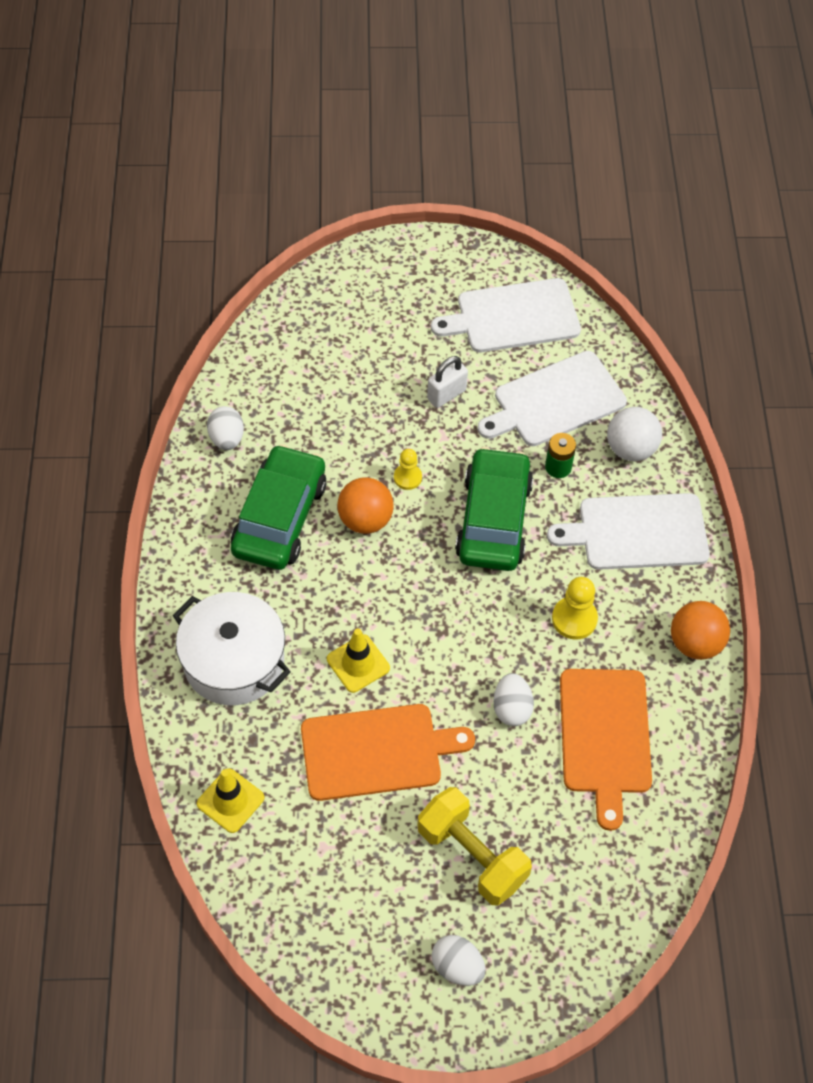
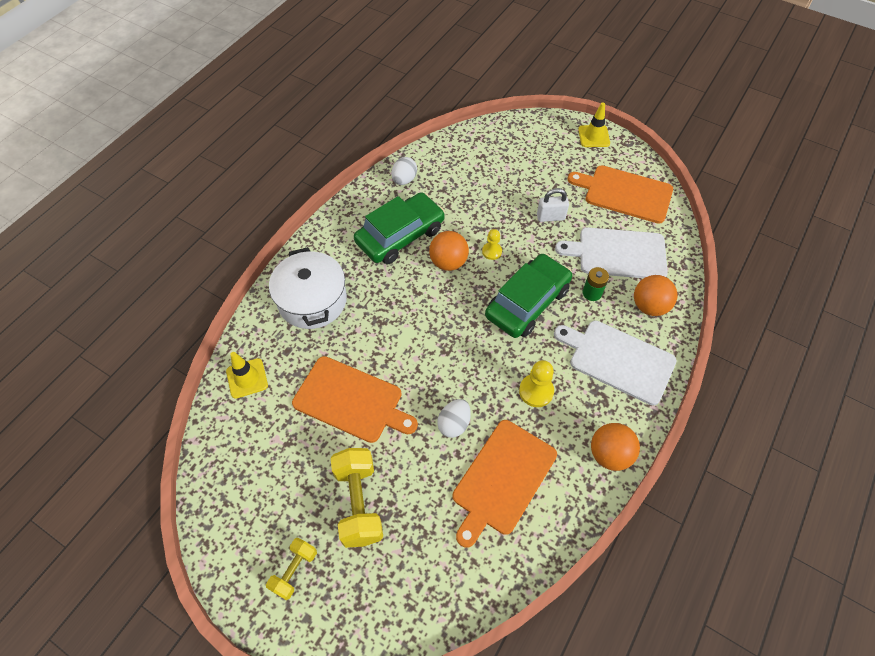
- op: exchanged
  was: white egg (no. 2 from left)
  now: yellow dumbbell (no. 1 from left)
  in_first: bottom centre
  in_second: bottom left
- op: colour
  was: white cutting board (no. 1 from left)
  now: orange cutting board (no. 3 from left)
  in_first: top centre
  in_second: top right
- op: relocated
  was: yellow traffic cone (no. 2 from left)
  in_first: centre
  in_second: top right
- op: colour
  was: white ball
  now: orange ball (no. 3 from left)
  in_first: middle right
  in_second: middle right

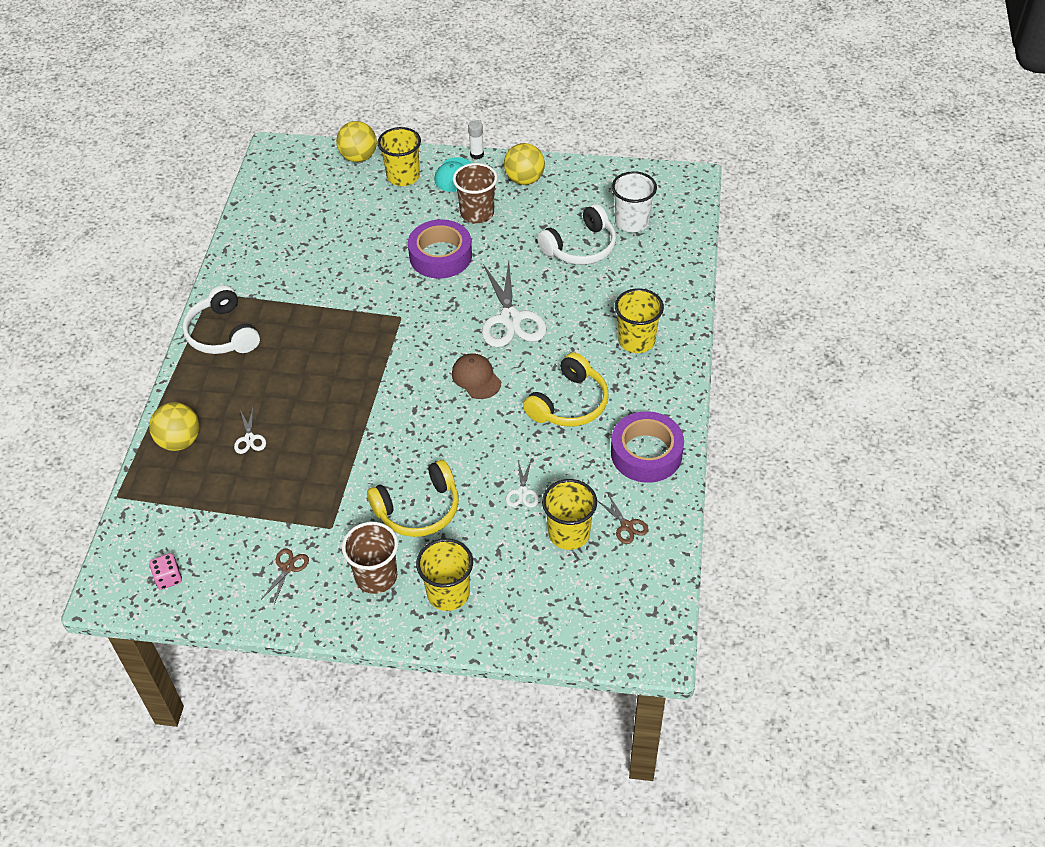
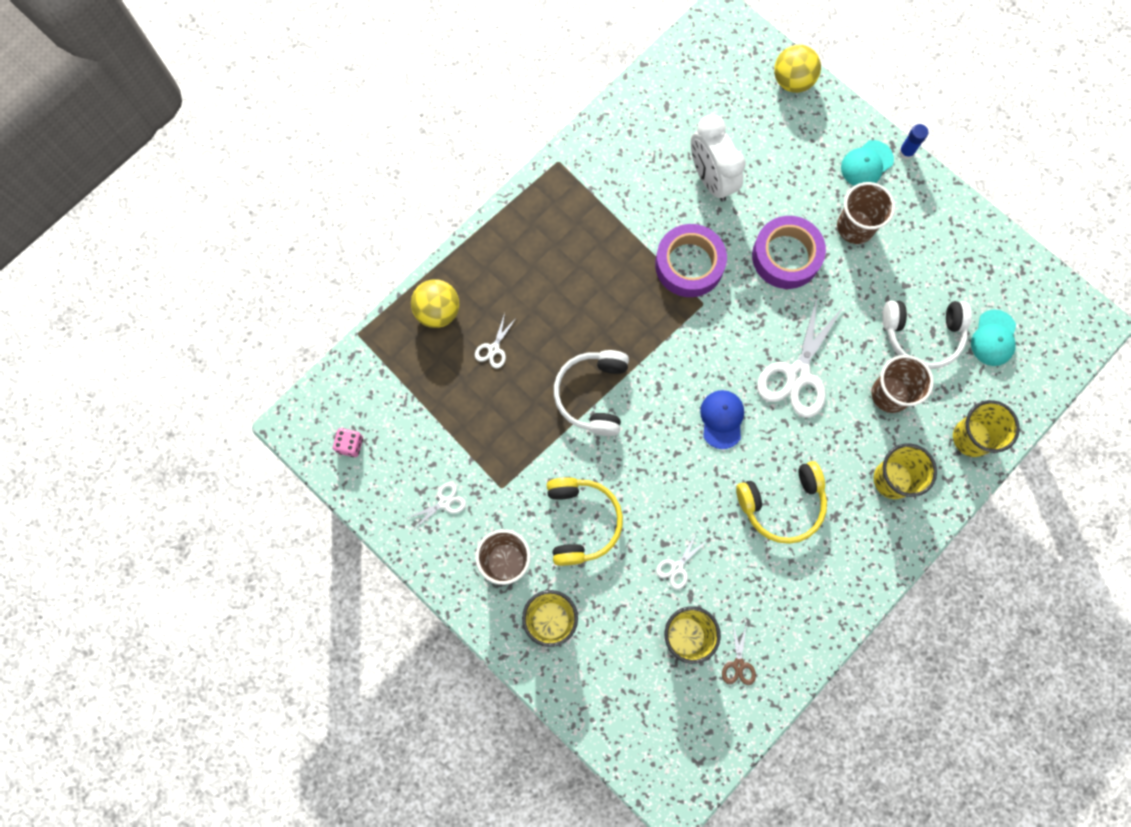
- op: colour
  was: brown scissors (no. 1 from left)
  now: white scissors (no. 1 from left)
  in_first: bottom left
  in_second: centre
- op: spun
  was: yellow headphones (no. 1 from left)
  in_first: centre
  in_second: centre
  clockwise: -105
- op: relocated
  was: white headphones (no. 1 from left)
  in_first: middle left
  in_second: centre
- op: relocated
  was: purple tape (no. 2 from left in the first image)
  now: purple tape (no. 1 from left)
  in_first: centre
  in_second: top centre
- op: appeared
  now: white clock
  in_second: top centre
- op: colour
  was: brown cap
  now: blue cap
  in_first: centre
  in_second: centre
- op: appeared
  now: brown cup (no. 3 from left)
  in_second: middle right
- op: colour
  was: white glue stick
  now: blue glue stick
  in_first: top centre
  in_second: top right
- op: relocated
  was: yellow cup (no. 1 from left in the first image)
  now: yellow cup (no. 4 from left)
  in_first: top centre
  in_second: middle right
- op: exchanged
  was: white cup
  now: turquoise cap (no. 2 from left)
  in_first: top centre
  in_second: middle right
- op: missing
  was: yellow ball (no. 3 from left)
  in_first: top centre

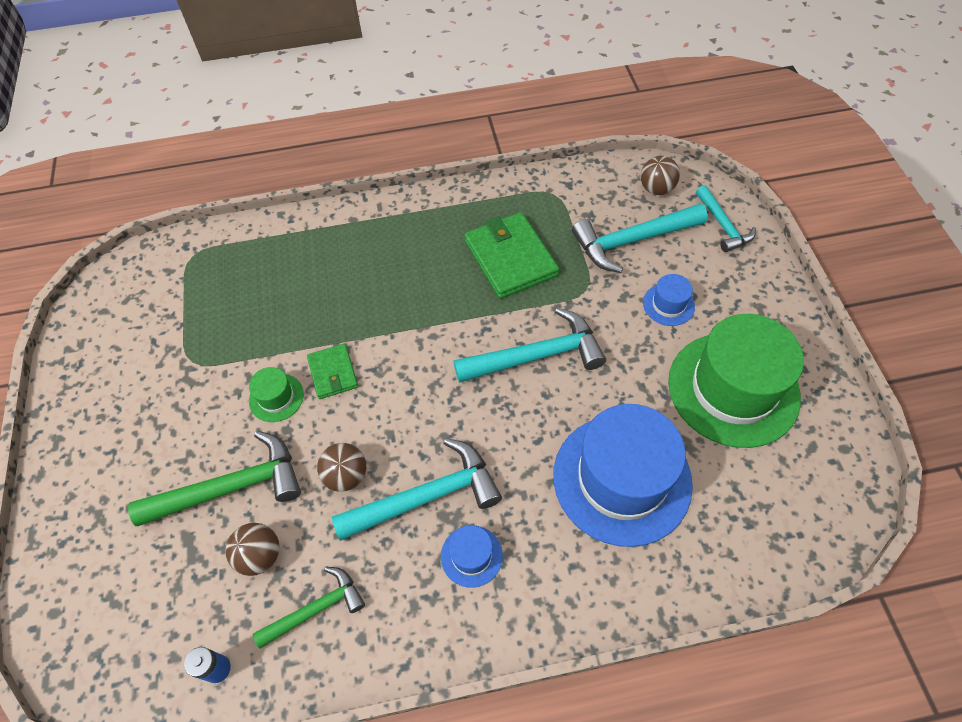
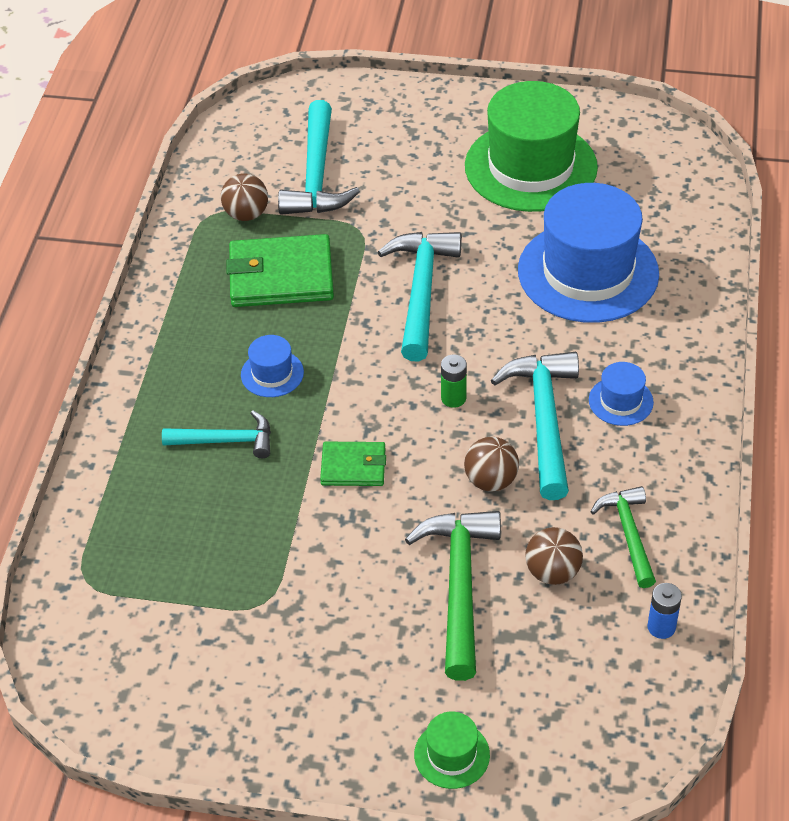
- op: relocated
  was: turquoise hammer (no. 4 from left in the first image)
  now: turquoise hammer (no. 1 from left)
  in_first: top right
  in_second: middle left
- op: relocated
  was: brown ball (no. 3 from left in the first image)
  now: brown ball (no. 1 from left)
  in_first: top right
  in_second: top left
- op: relocated
  was: blue hat (no. 3 from left in the first image)
  now: blue hat (no. 1 from left)
  in_first: middle right
  in_second: centre
- op: relocated
  was: green hat (no. 1 from left)
  in_first: middle left
  in_second: bottom centre
- op: appeared
  now: green battery
  in_second: centre

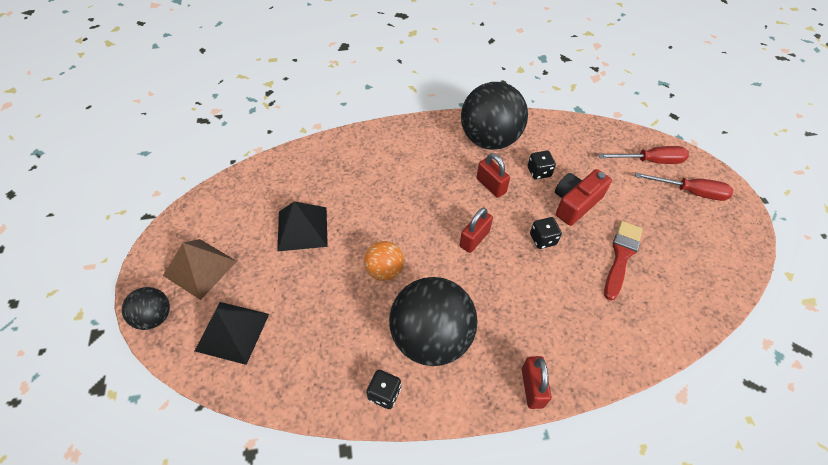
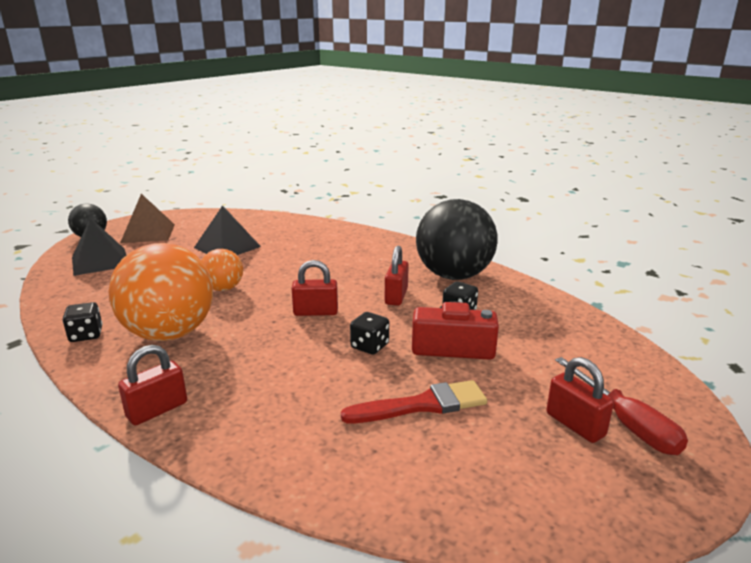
- op: colour
  was: black ball (no. 2 from left)
  now: orange ball (no. 1 from left)
  in_first: bottom centre
  in_second: middle left
- op: appeared
  now: red padlock (no. 4 from left)
  in_second: bottom right
- op: missing
  was: red screwdriver (no. 1 from left)
  in_first: middle right

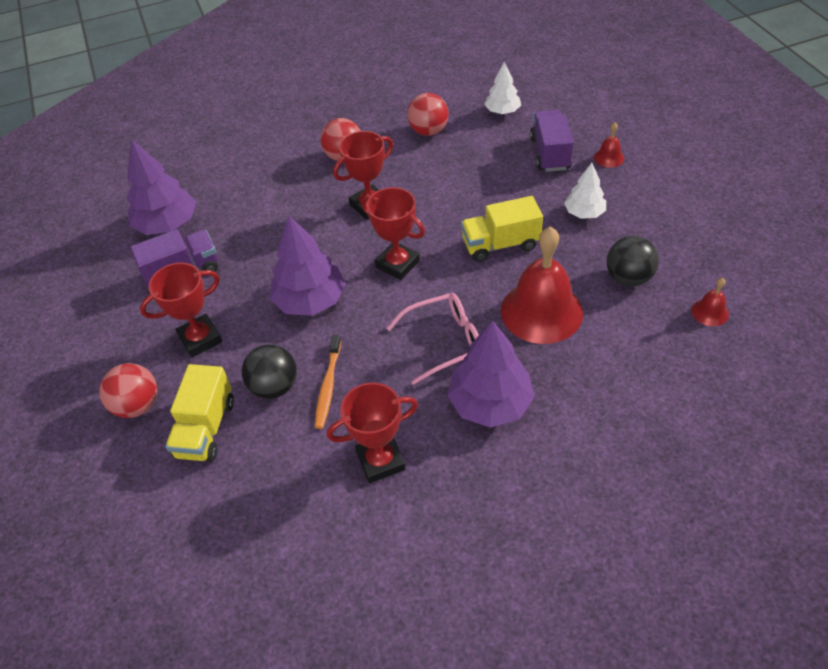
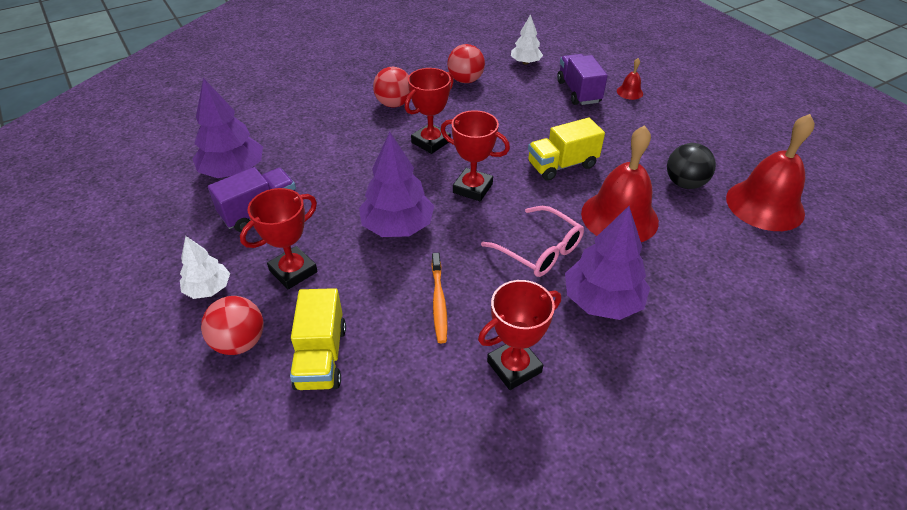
- op: relocated
  was: white tree (no. 2 from left in the first image)
  now: white tree (no. 1 from left)
  in_first: top right
  in_second: middle left
- op: spun
  was: pink glasses
  in_first: centre
  in_second: centre
  clockwise: 75
- op: size
  was: red bell (no. 3 from left)
  in_first: middle right
  in_second: middle right
  ratio: 2.32
- op: missing
  was: black ball (no. 1 from left)
  in_first: middle left

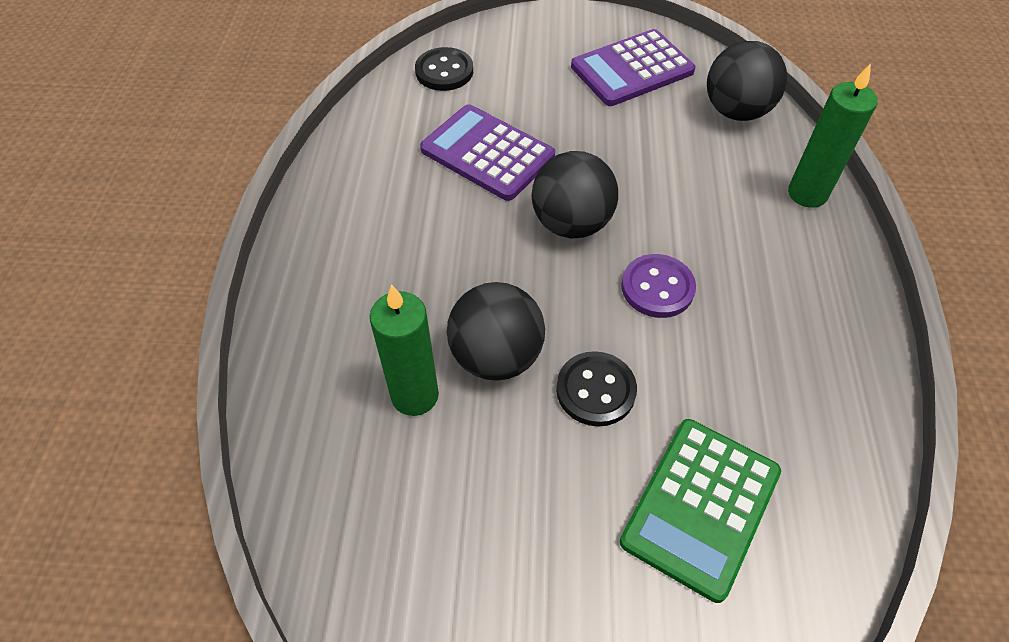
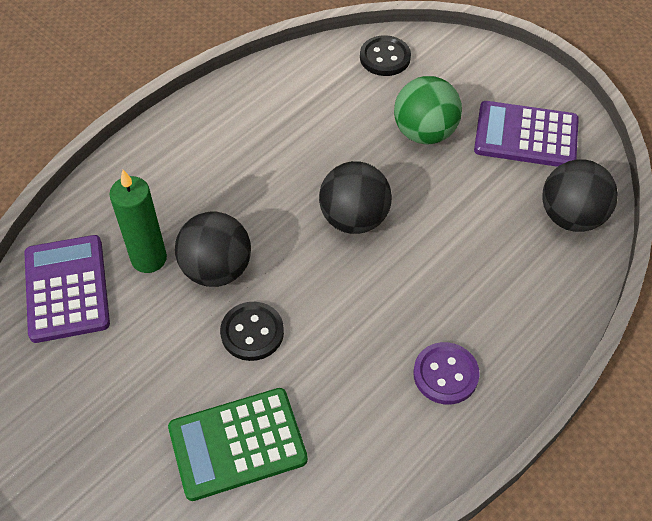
- op: relocated
  was: purple calculator (no. 1 from left)
  in_first: top centre
  in_second: middle left
- op: appeared
  now: green ball
  in_second: top centre
- op: relocated
  was: purple button
  in_first: centre
  in_second: bottom right
- op: missing
  was: green candle (no. 2 from left)
  in_first: top right

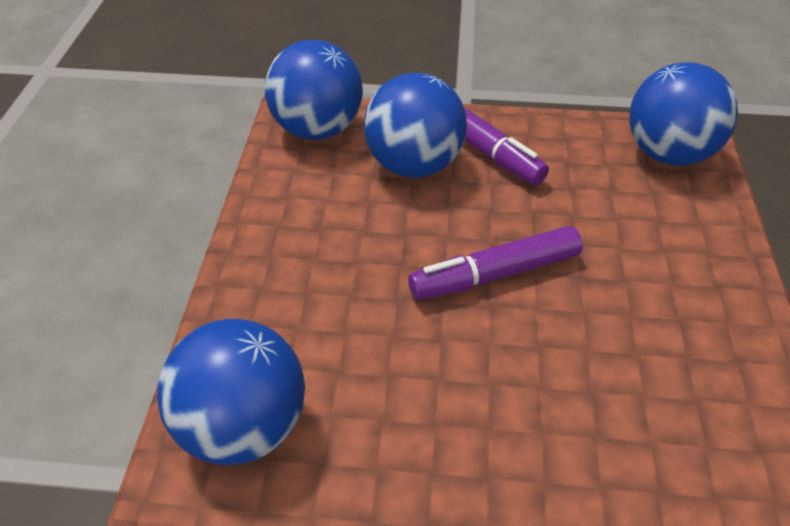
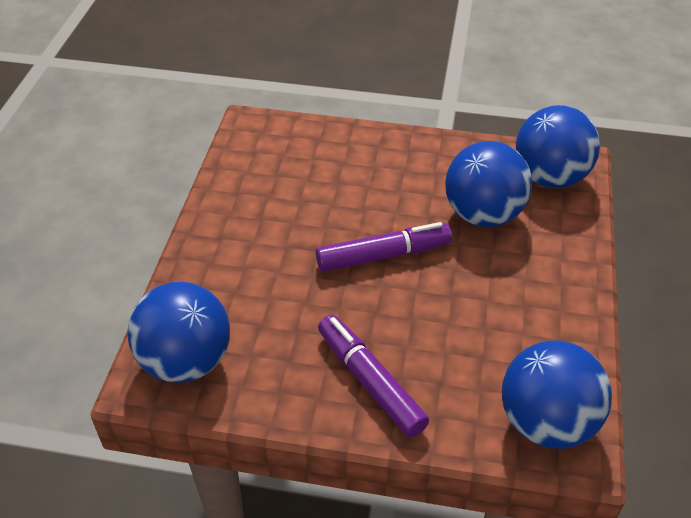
- op: relocated
  was: blue ball (no. 3 from left in the first image)
  now: blue ball (no. 2 from left)
  in_first: top centre
  in_second: middle right

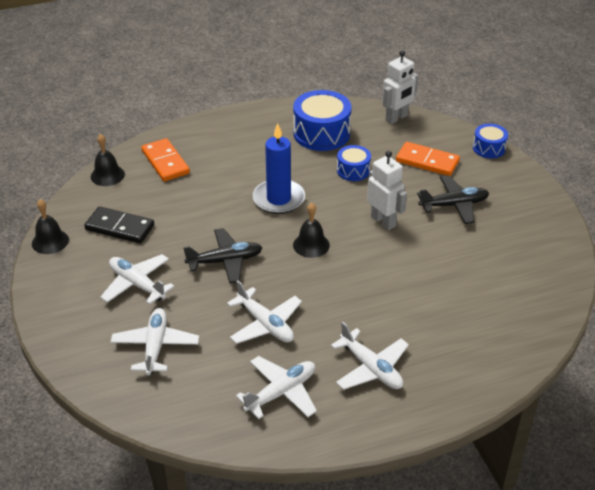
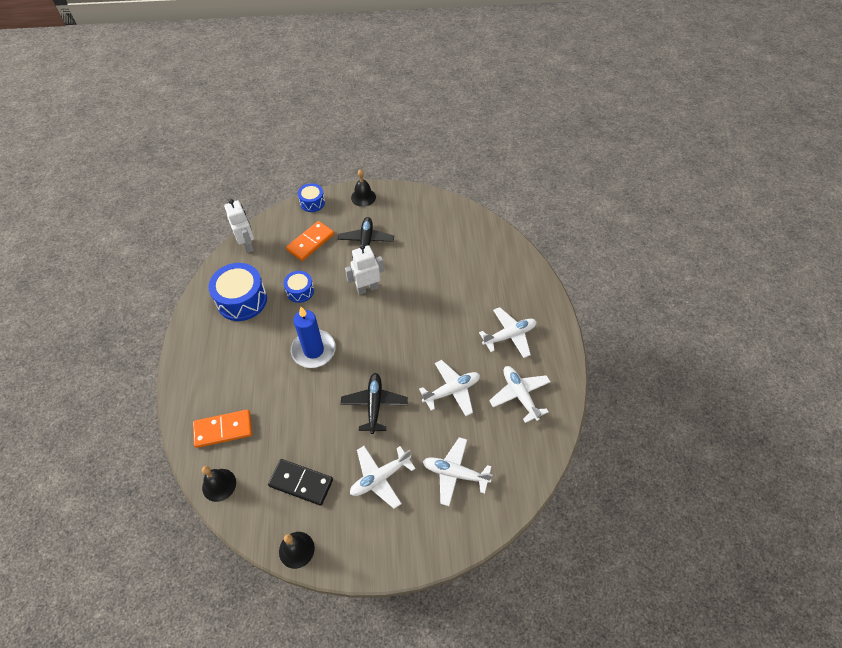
- op: spun
  was: black domino
  in_first: middle left
  in_second: bottom centre
  clockwise: 75
- op: relocated
  was: black bell (no. 3 from left)
  in_first: centre
  in_second: top centre

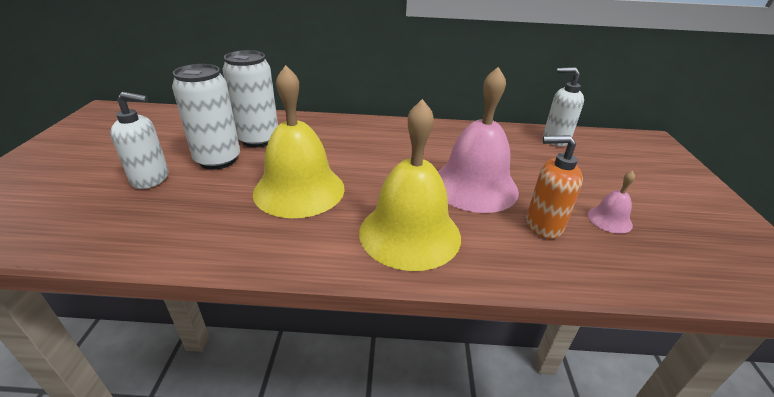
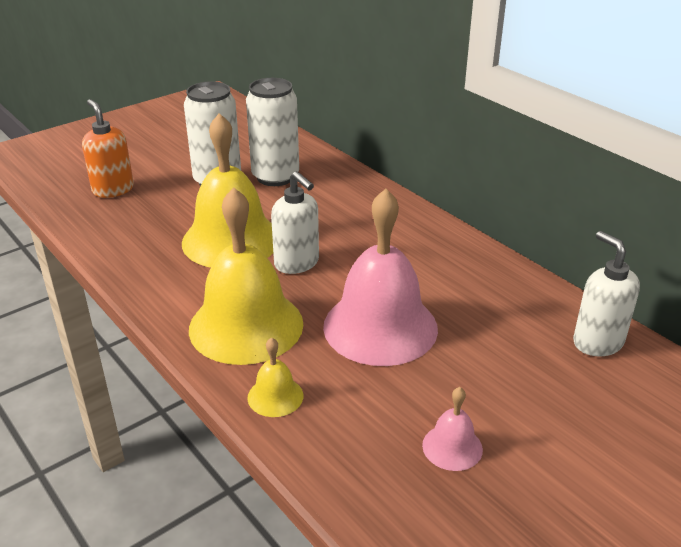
- op: relocated
  was: orange soap dispenser
  in_first: middle right
  in_second: top left
- op: appeared
  now: yellow bell (no. 3 from left)
  in_second: bottom centre
- op: relocated
  was: white soap dispenser (no. 1 from left)
  in_first: middle left
  in_second: centre

